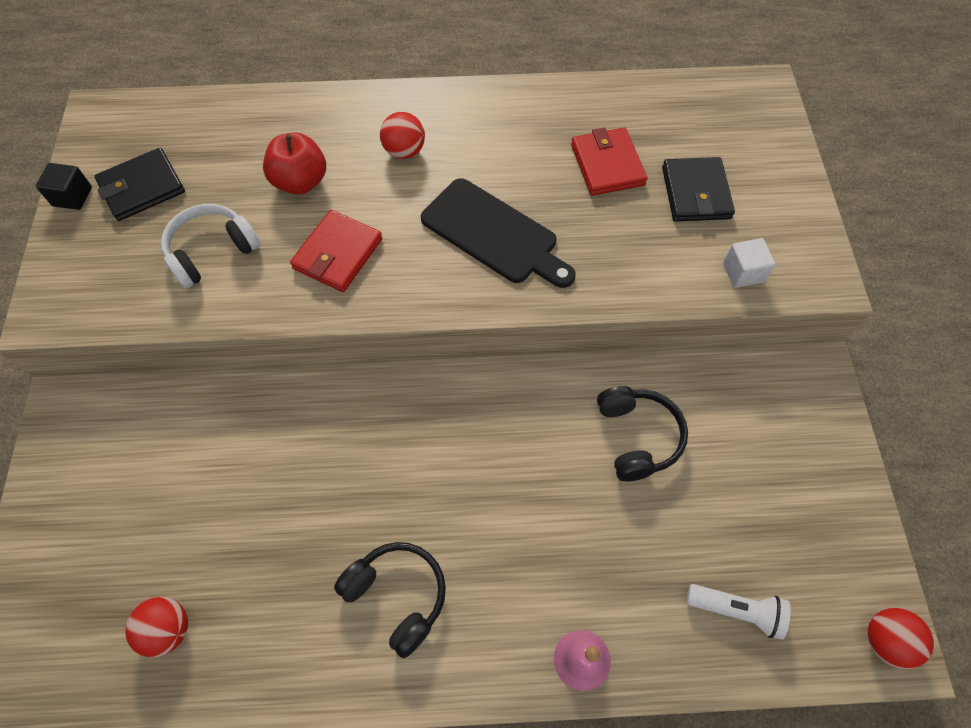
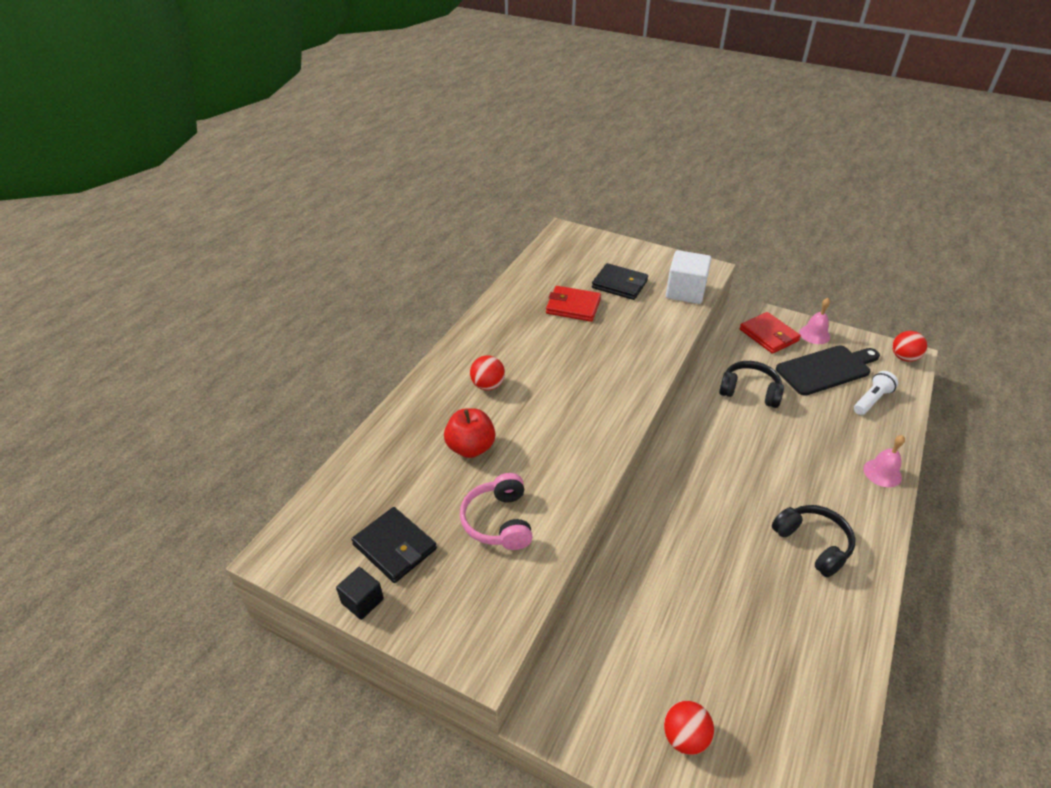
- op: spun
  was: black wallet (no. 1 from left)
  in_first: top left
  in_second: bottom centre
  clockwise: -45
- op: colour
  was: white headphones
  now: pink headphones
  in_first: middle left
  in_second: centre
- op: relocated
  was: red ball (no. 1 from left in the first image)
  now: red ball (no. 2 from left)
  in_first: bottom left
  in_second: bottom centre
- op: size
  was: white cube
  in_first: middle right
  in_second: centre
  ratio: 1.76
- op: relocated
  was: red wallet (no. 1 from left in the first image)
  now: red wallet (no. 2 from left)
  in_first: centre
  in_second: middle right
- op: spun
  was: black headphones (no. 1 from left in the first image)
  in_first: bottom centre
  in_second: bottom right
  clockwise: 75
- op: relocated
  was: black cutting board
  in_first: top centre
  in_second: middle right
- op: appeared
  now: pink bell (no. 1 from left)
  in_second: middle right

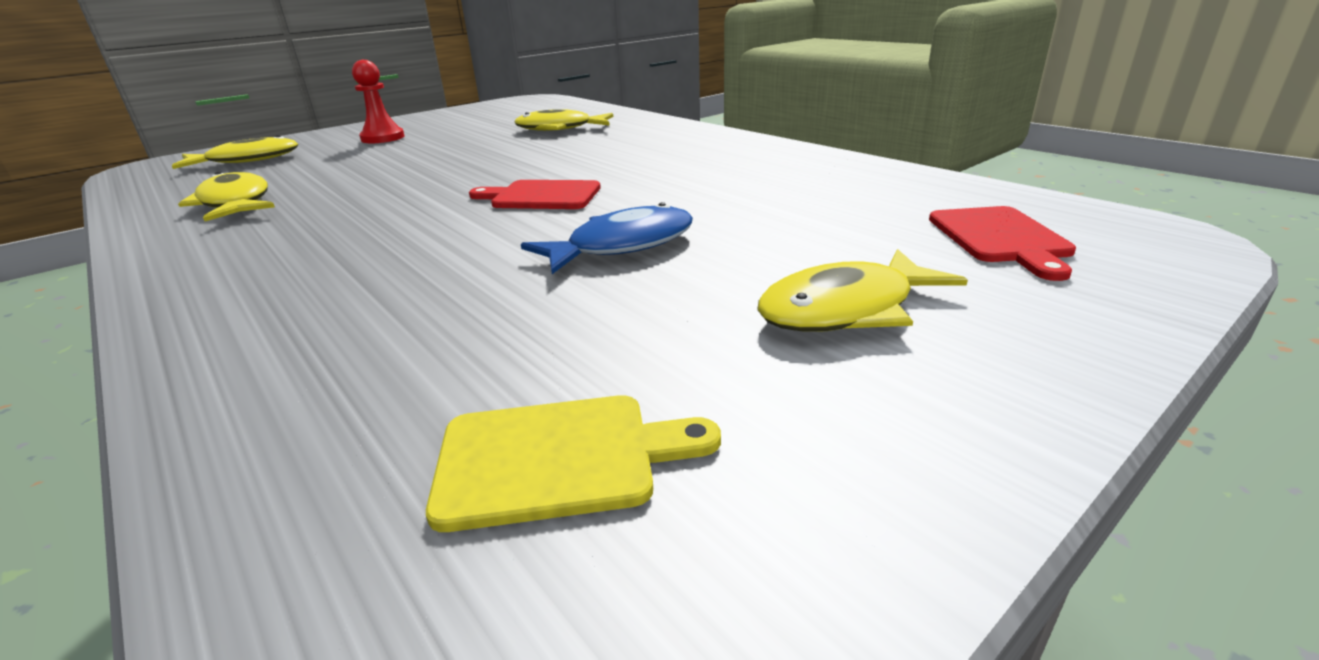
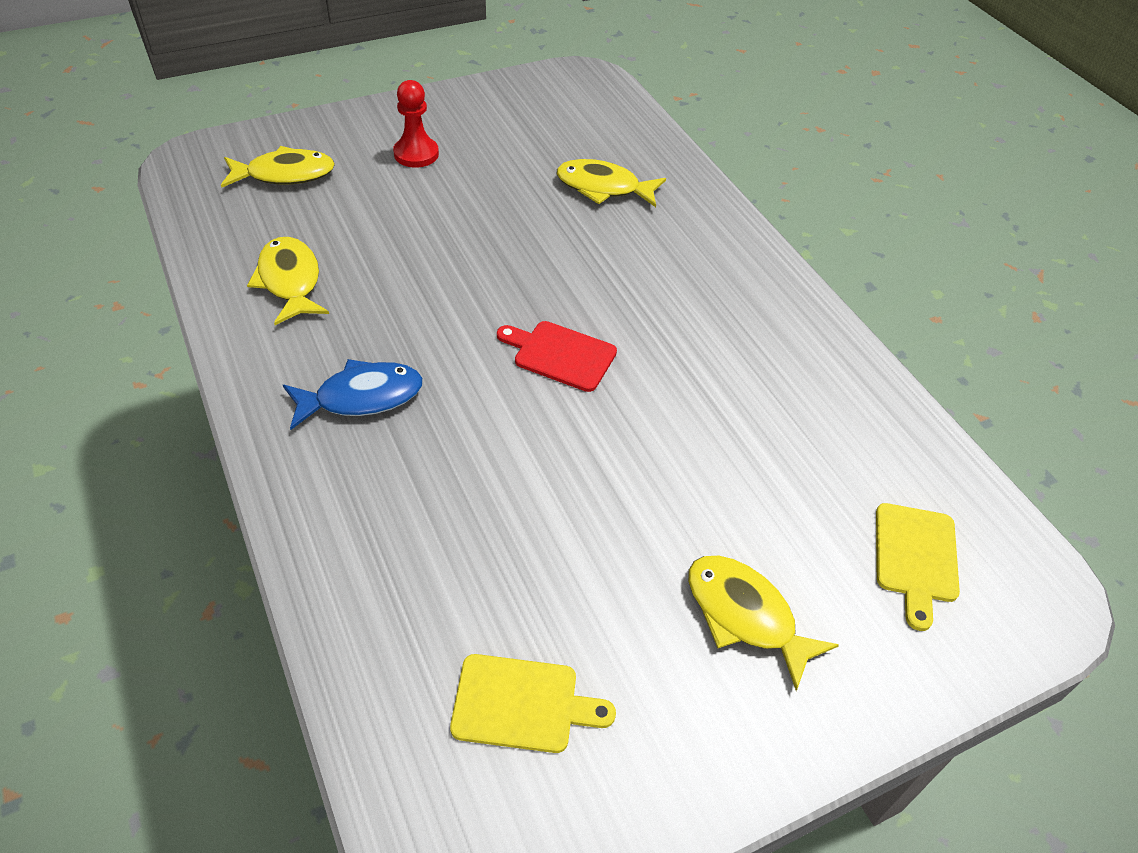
- op: relocated
  was: blue fish
  in_first: centre
  in_second: middle left
- op: spun
  was: yellow fish (no. 4 from left)
  in_first: centre
  in_second: bottom right
  clockwise: 60
- op: colour
  was: red cutting board (no. 2 from left)
  now: yellow cutting board (no. 2 from left)
  in_first: middle right
  in_second: middle right

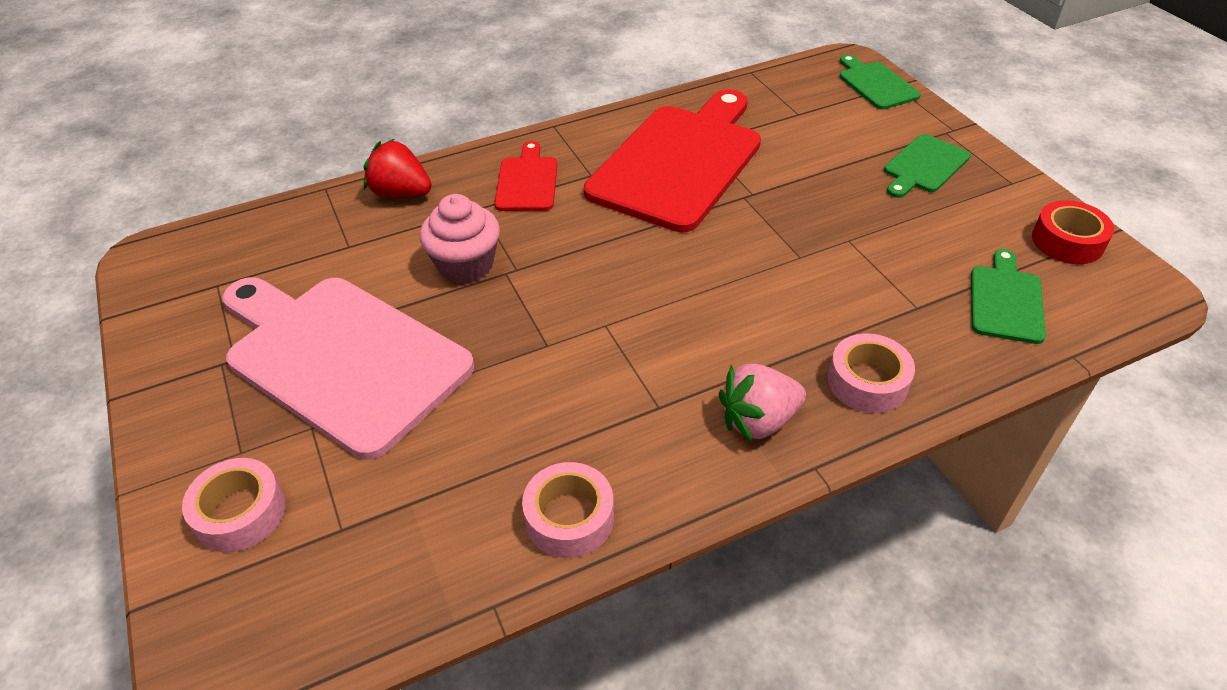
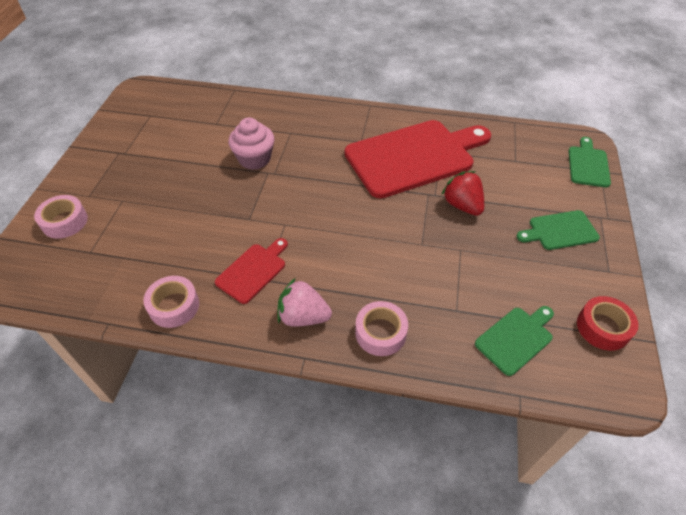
- op: relocated
  was: red cutting board (no. 1 from left)
  in_first: top centre
  in_second: centre
- op: relocated
  was: red strawberry
  in_first: top left
  in_second: middle right
- op: missing
  was: pink cutting board
  in_first: middle left

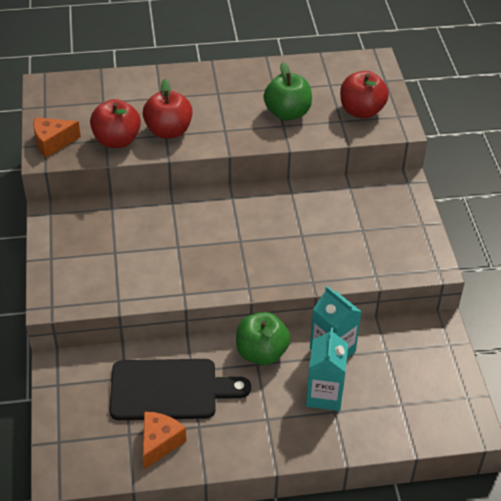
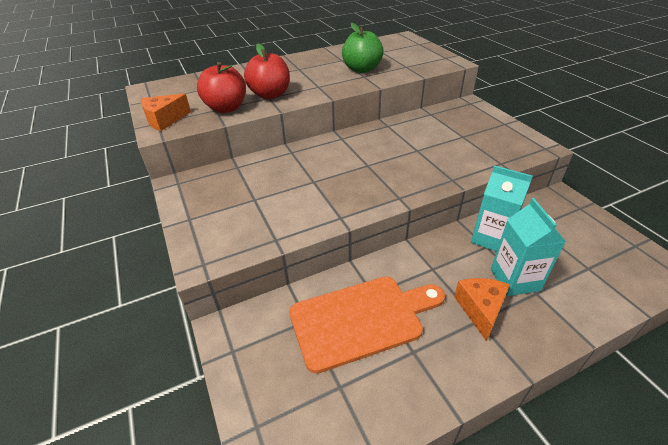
- op: colour
  was: black cutting board
  now: orange cutting board
  in_first: bottom centre
  in_second: bottom centre
- op: relocated
  was: orange cheese (no. 2 from left)
  in_first: bottom left
  in_second: bottom right
- op: missing
  was: green apple (no. 1 from left)
  in_first: bottom centre
- op: missing
  was: red apple (no. 3 from left)
  in_first: top right

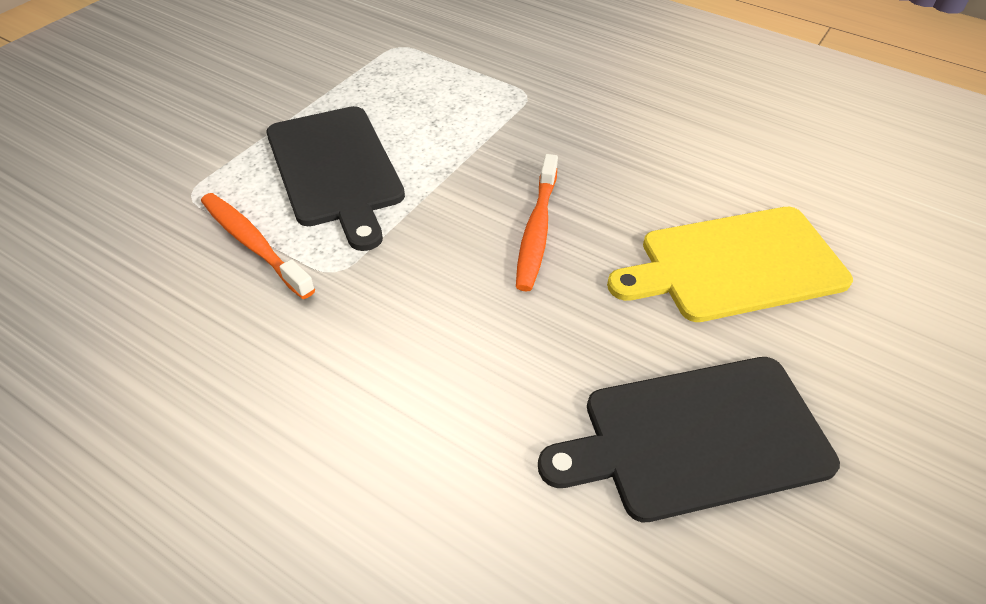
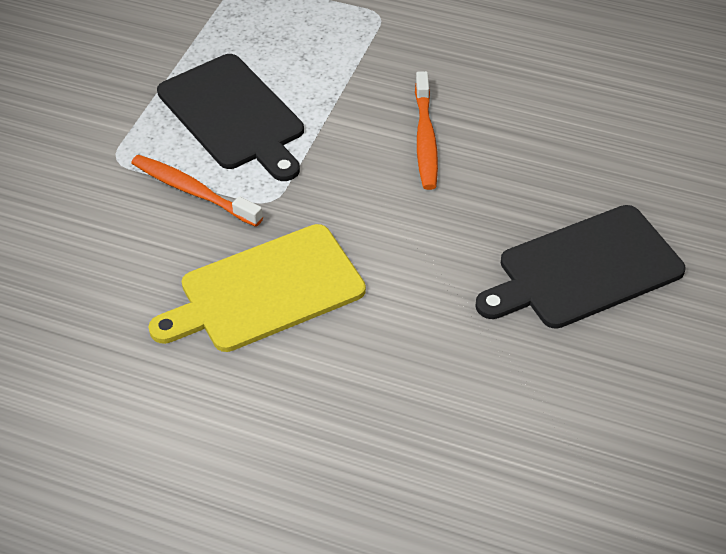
- op: relocated
  was: yellow cutting board
  in_first: middle right
  in_second: centre

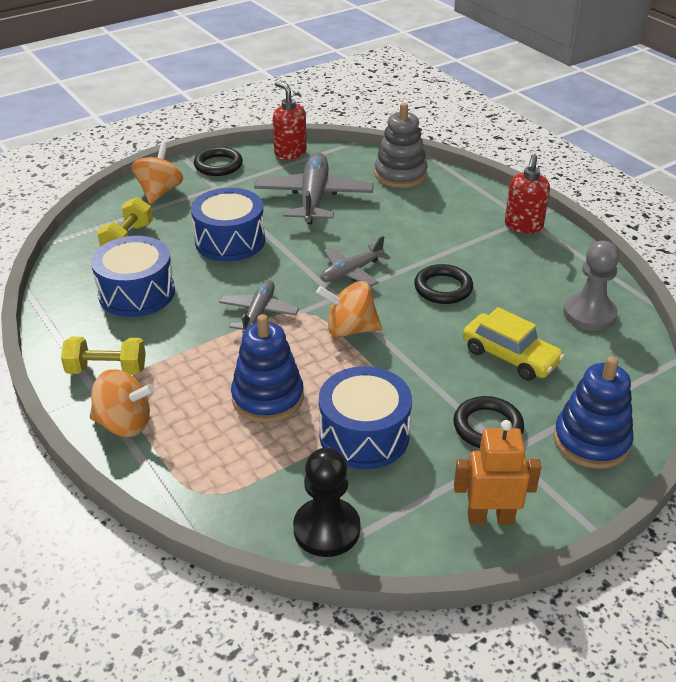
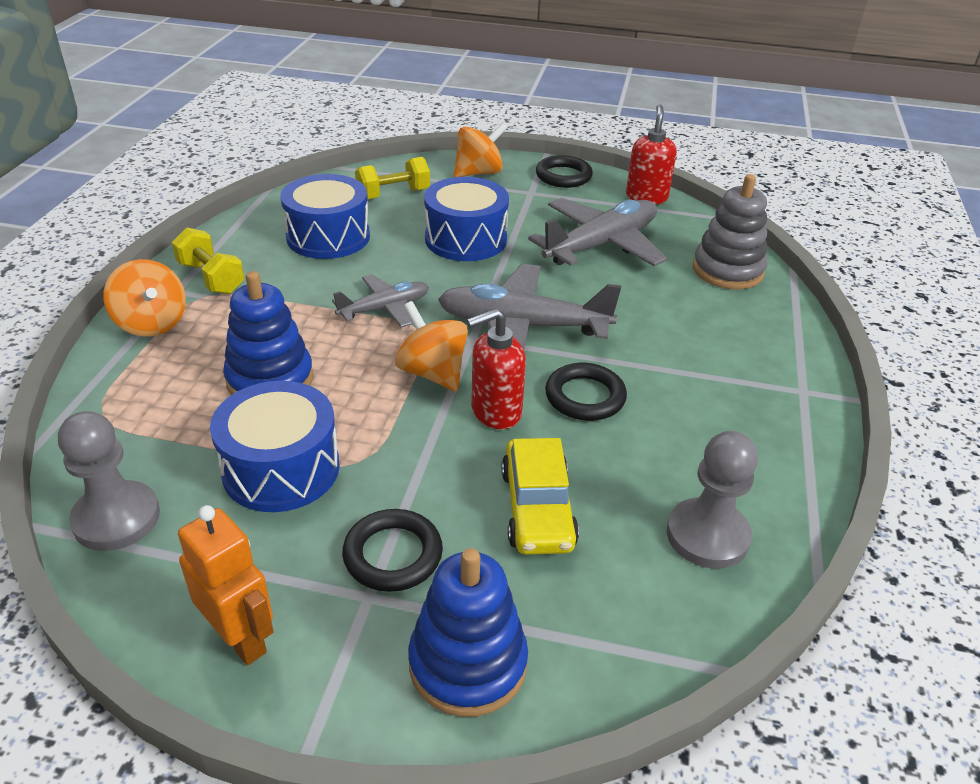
- op: colour
  was: black pawn
  now: grey pawn (no. 1 from left)
  in_first: bottom centre
  in_second: middle left
- op: size
  was: grey plane (no. 3 from left in the first image)
  in_first: centre
  in_second: centre
  ratio: 1.73
- op: relocated
  was: red soap dispenser (no. 2 from left in the first image)
  now: red soap dispenser (no. 1 from left)
  in_first: top right
  in_second: centre

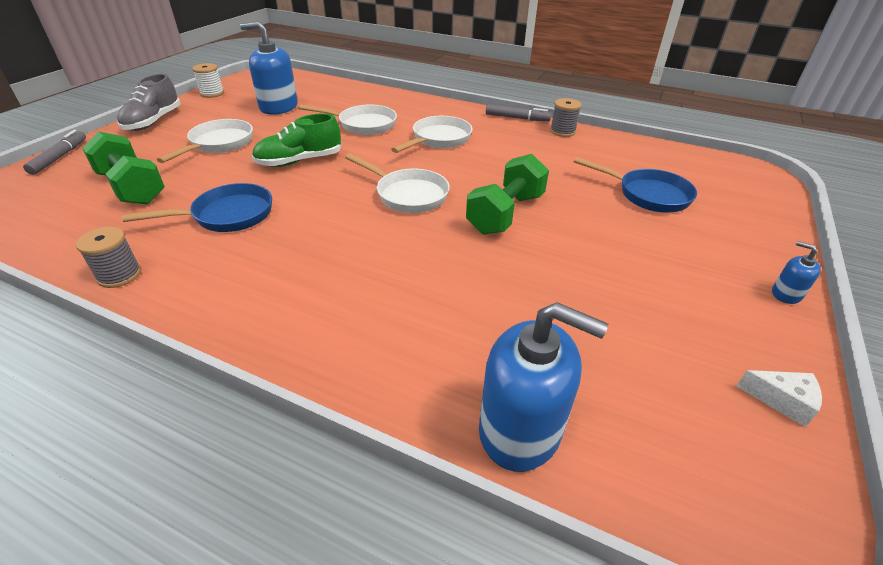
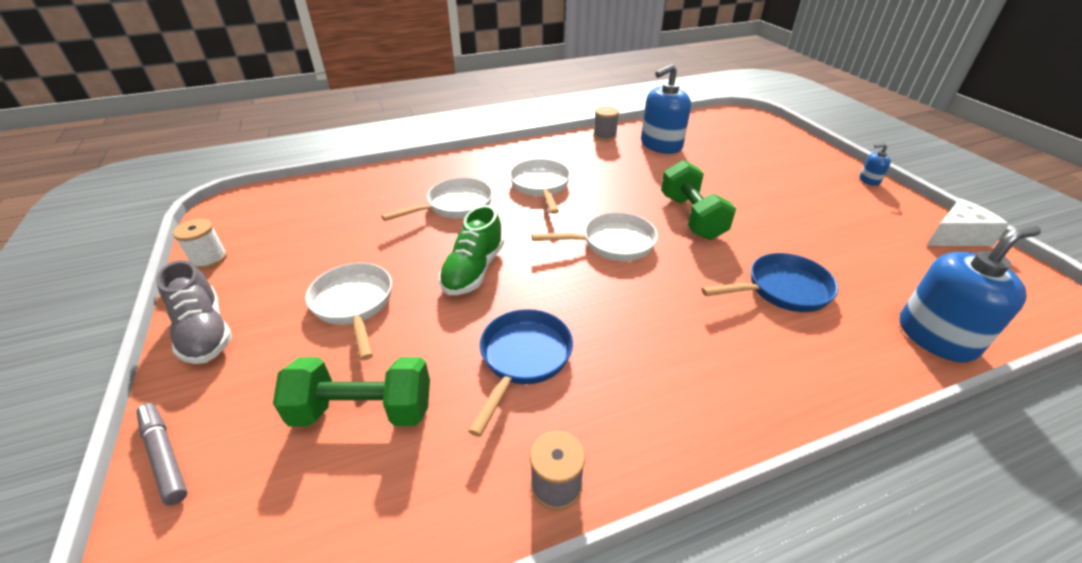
- op: relocated
  was: blue soap dispenser (no. 1 from left)
  in_first: top left
  in_second: top centre
- op: relocated
  was: blue pan (no. 2 from left)
  in_first: top right
  in_second: middle right
- op: size
  was: white cheese
  in_first: bottom right
  in_second: middle right
  ratio: 1.6
- op: missing
  was: grey marker (no. 2 from left)
  in_first: top centre

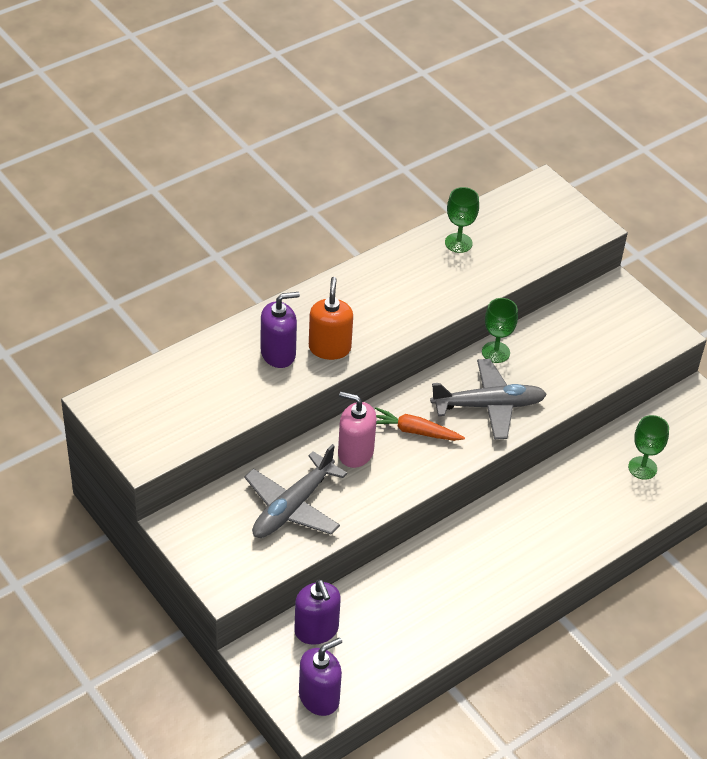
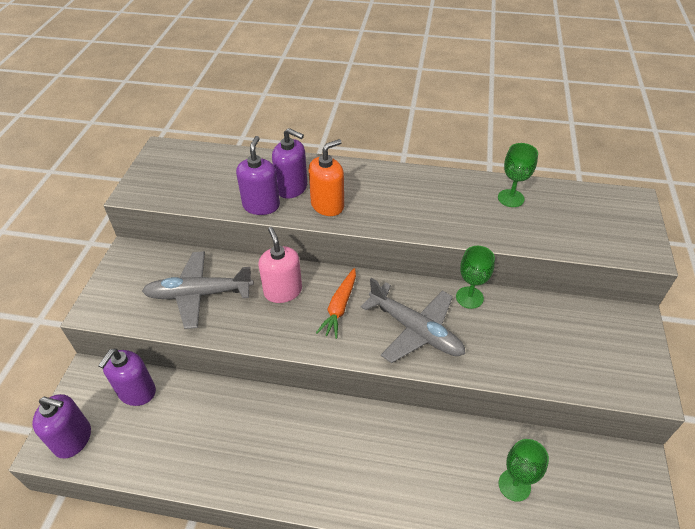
- op: appeared
  now: purple soap dispenser (no. 3 from left)
  in_second: top centre
- op: spun
  was: orange carrot
  in_first: centre
  in_second: centre
  clockwise: -135

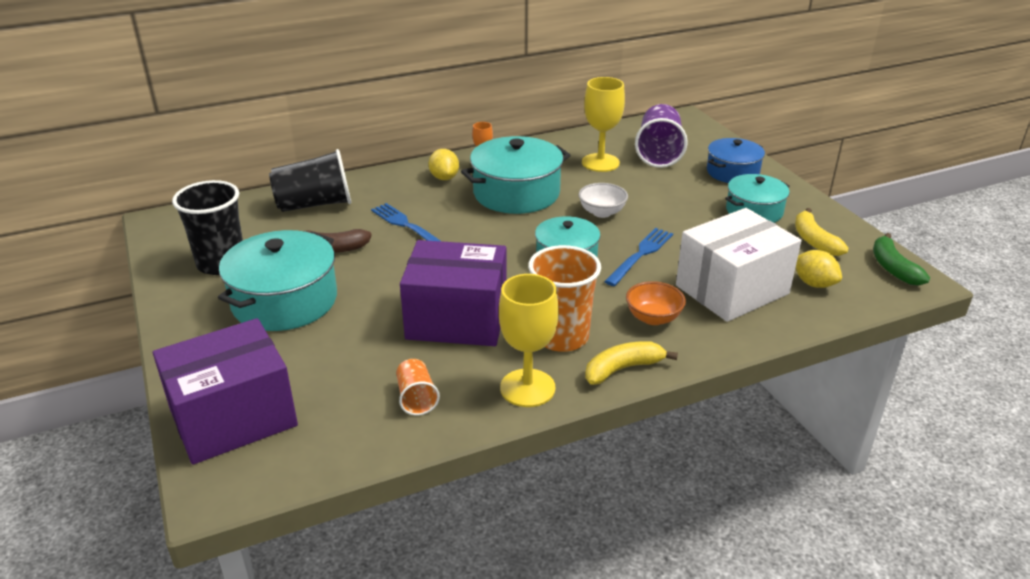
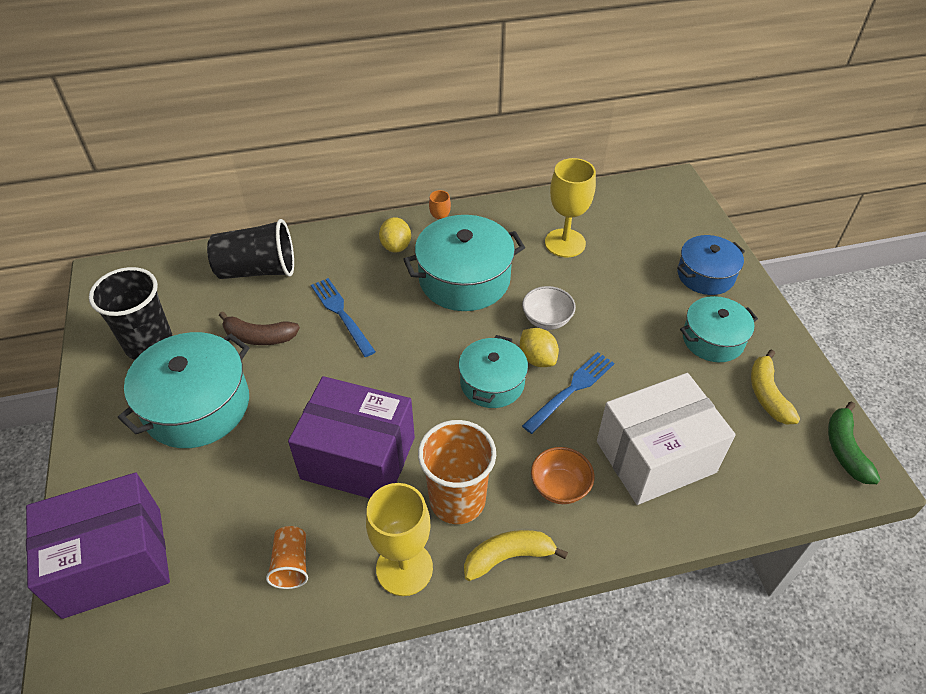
- op: relocated
  was: yellow lemon (no. 2 from left)
  in_first: middle right
  in_second: centre
- op: missing
  was: purple cup
  in_first: top centre

